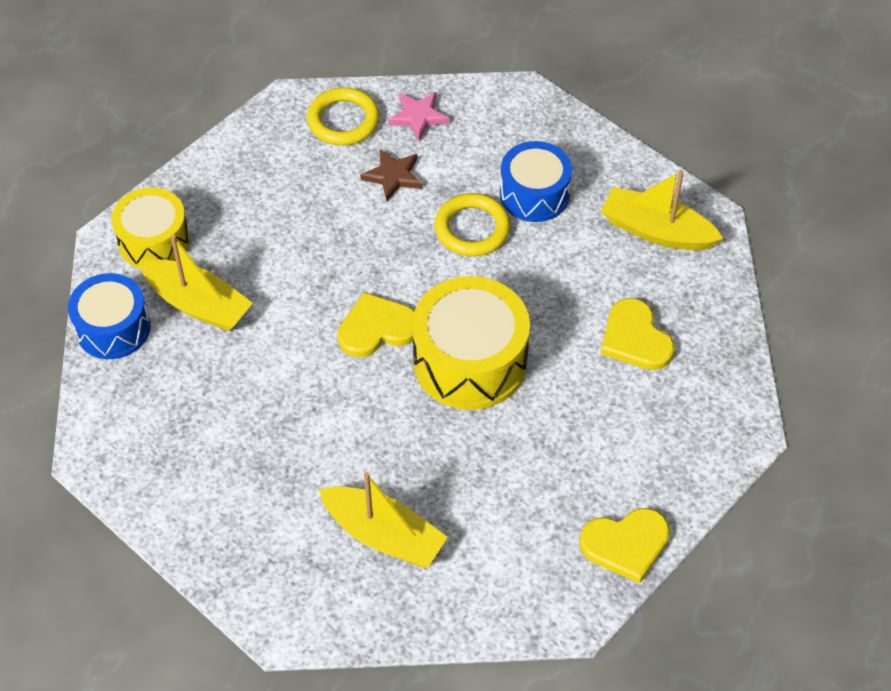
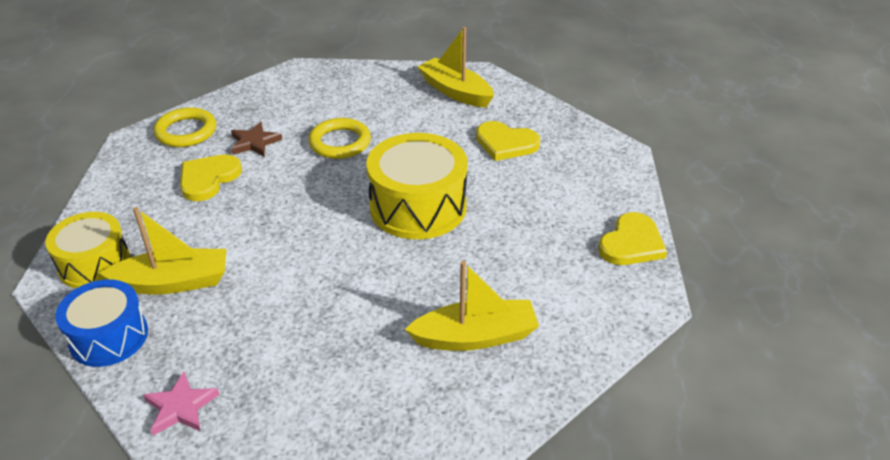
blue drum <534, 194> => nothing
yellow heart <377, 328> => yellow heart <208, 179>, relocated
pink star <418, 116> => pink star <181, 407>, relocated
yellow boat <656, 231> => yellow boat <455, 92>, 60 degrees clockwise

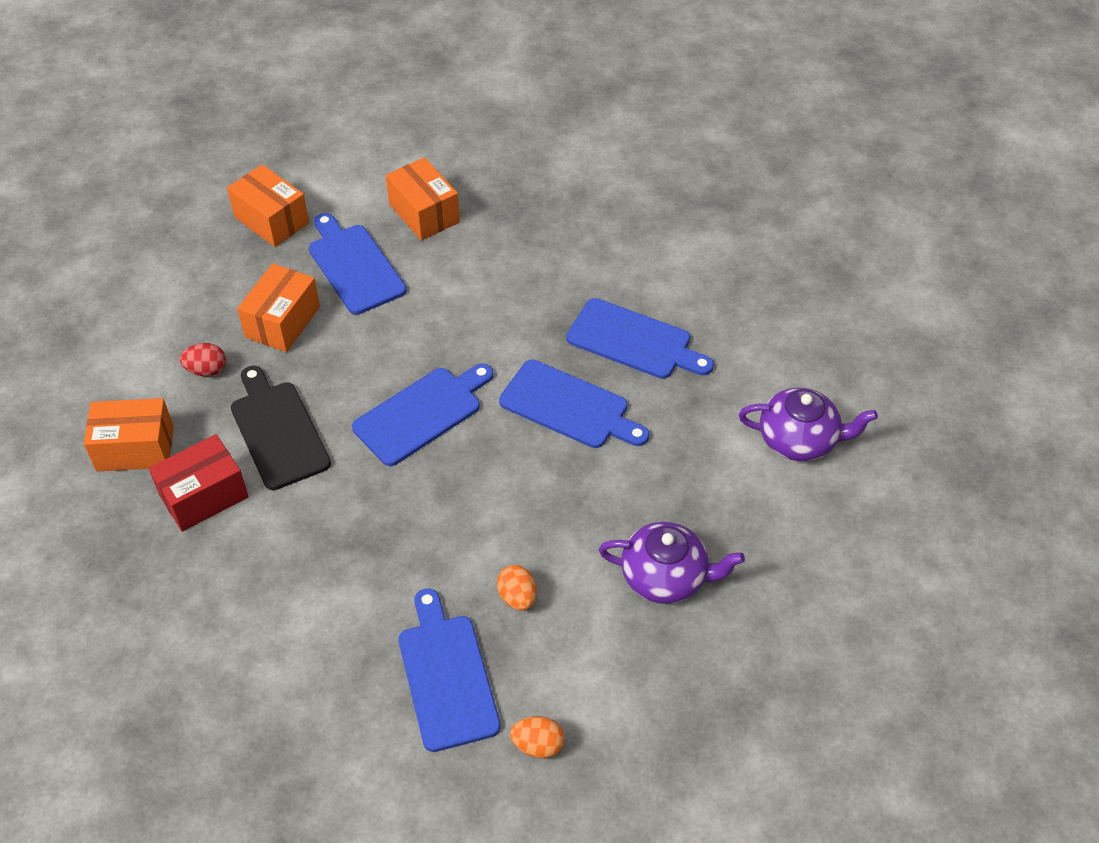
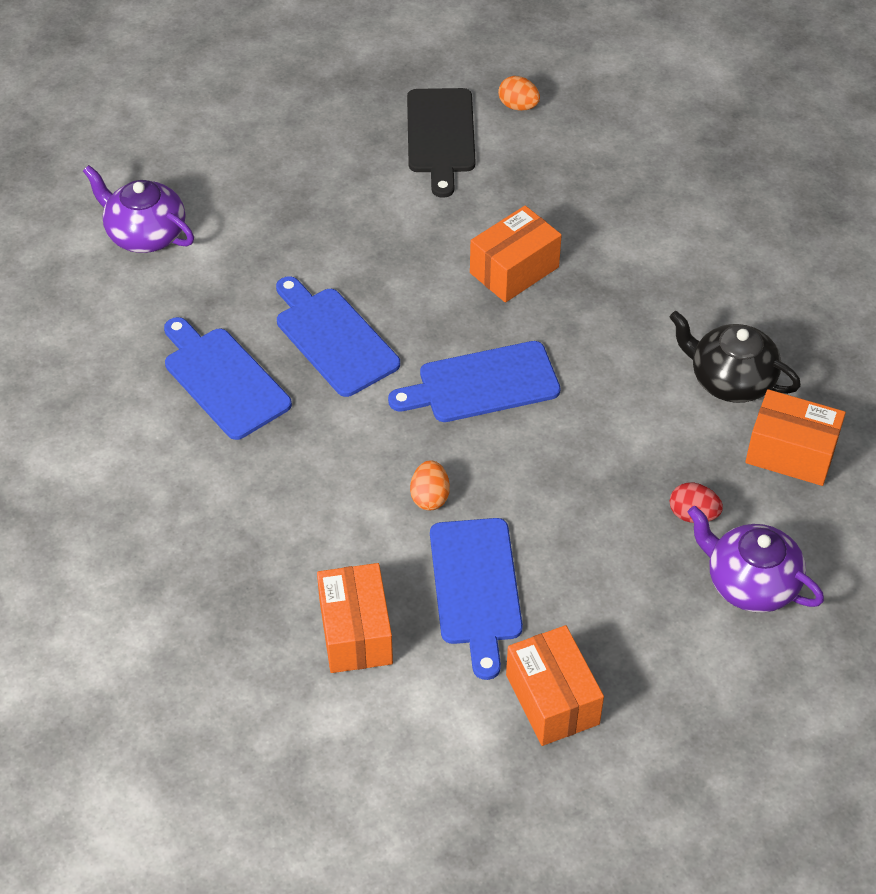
blue cutting board <447, 676> => nothing
black cutting board <278, 431> => black cutting board <440, 136>, relocated
orange box <283, 322> => orange box <514, 270>, relocated
orange egg <517, 597> => orange egg <430, 497>, relocated
purple teapot <665, 577> => purple teapot <750, 583>, relocated
red box <204, 496> => black teapot <730, 380>

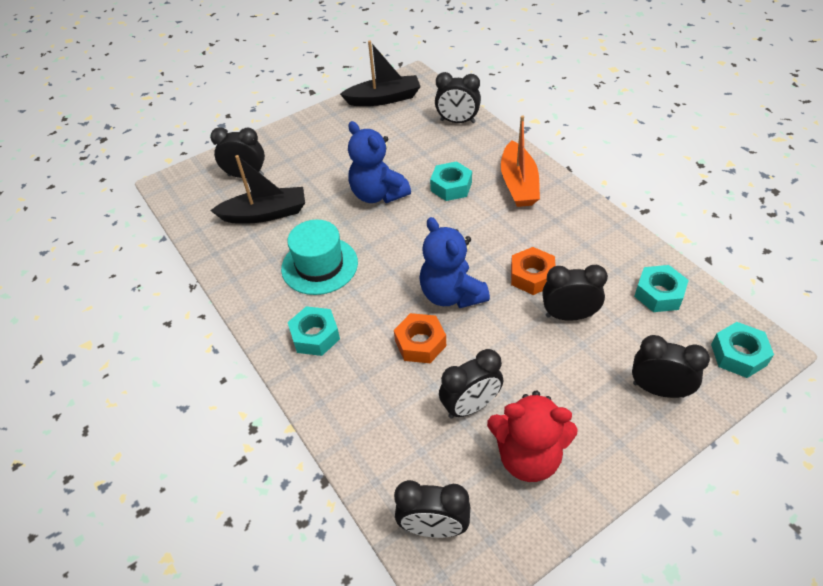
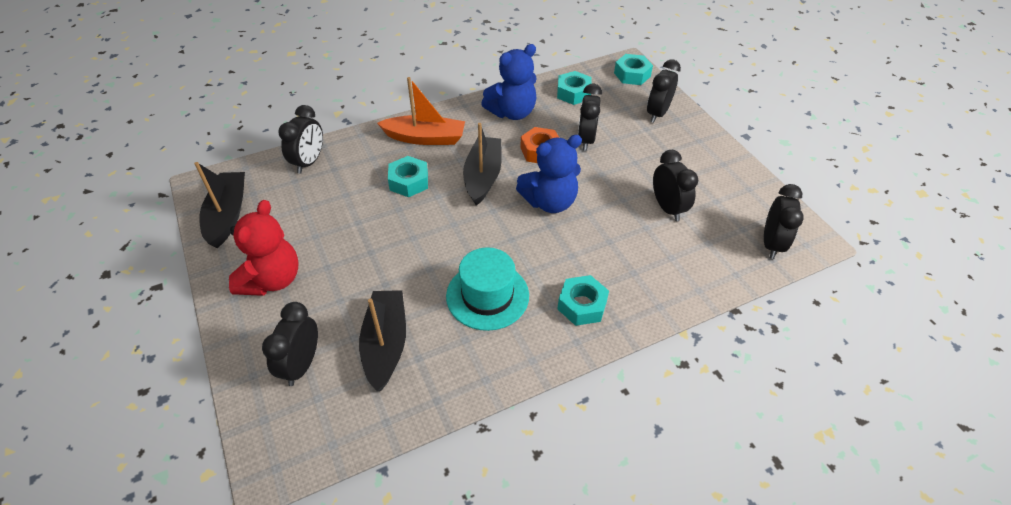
orange nut <420, 343> => nothing
nothing => black boat <483, 176>
blue teddy bear <378, 194> => blue teddy bear <512, 112>, relocated
red teddy bear <528, 457> => red teddy bear <272, 280>, relocated

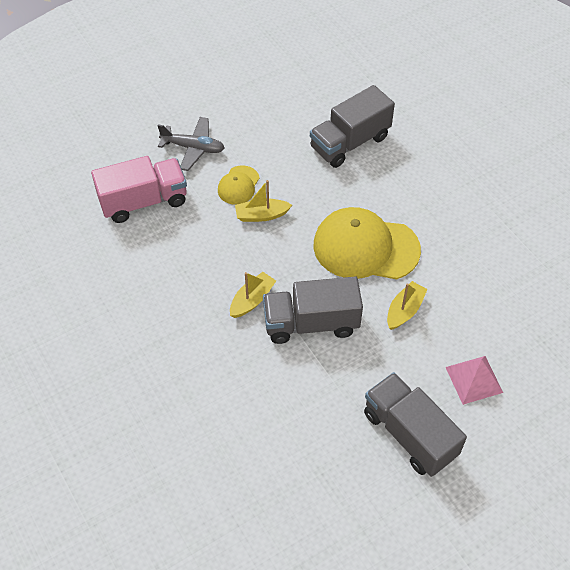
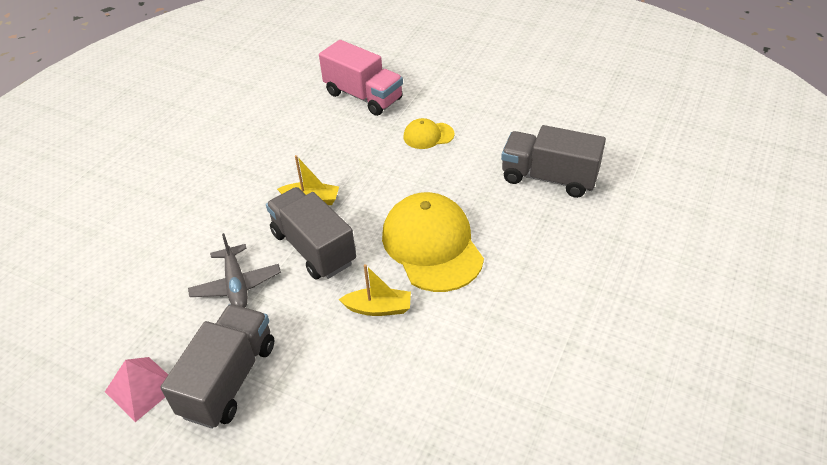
yellow boat <261, 215> => nothing
grey plane <193, 148> => grey plane <236, 285>, relocated
pink pyramid <474, 379> => pink pyramid <142, 388>, relocated

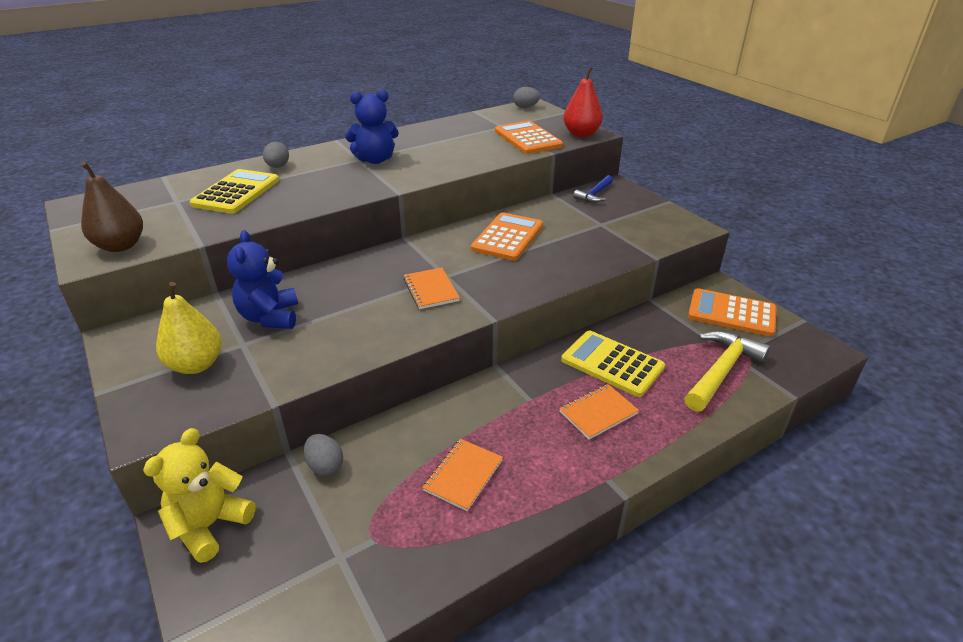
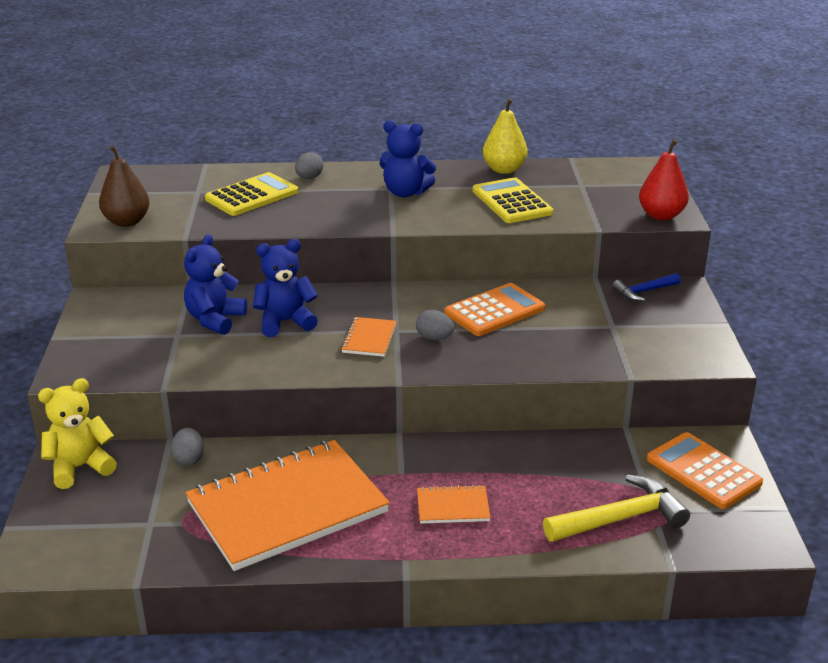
orange calculator <527, 138> => nothing
nothing => blue teddy bear <285, 322>
yellow pear <196, 365> => yellow pear <504, 169>, relocated
grey egg <525, 107> => grey egg <434, 338>, relocated
yellow calculator <612, 364> => yellow calculator <512, 202>, relocated
orange notebook <463, 475> => orange notebook <287, 508>, x2.41

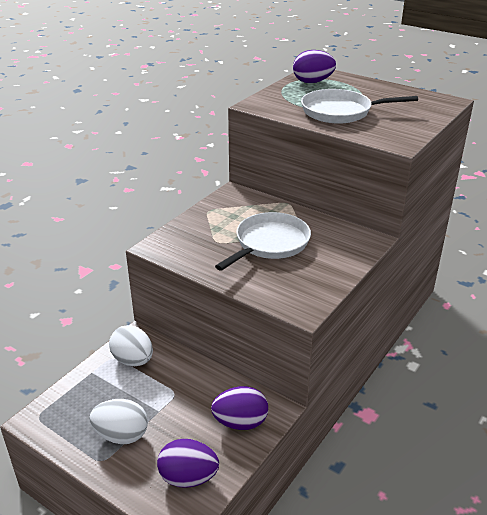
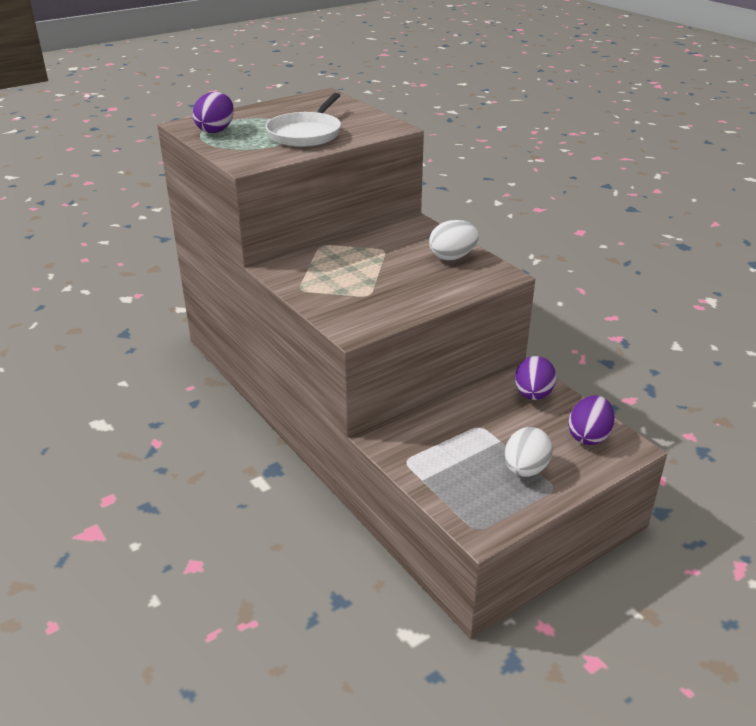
white pan <269, 243> => nothing
white egg <133, 360> => white egg <452, 257>, relocated

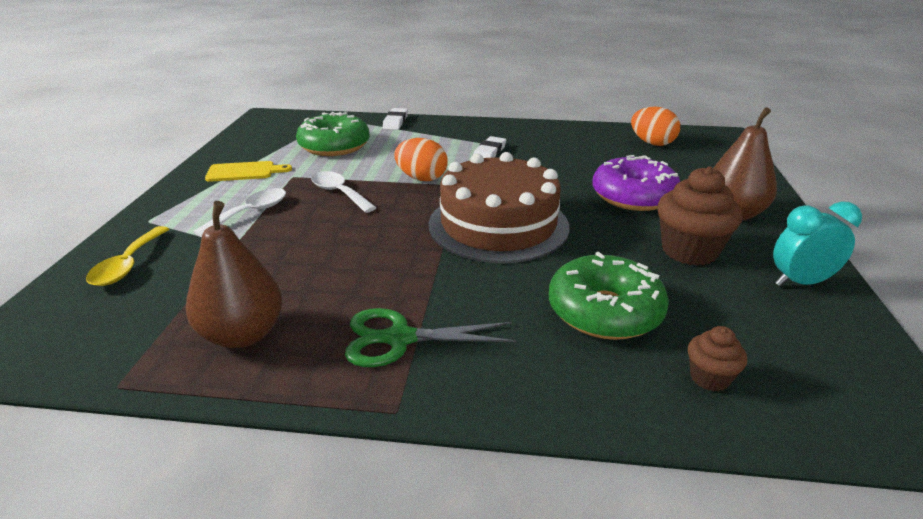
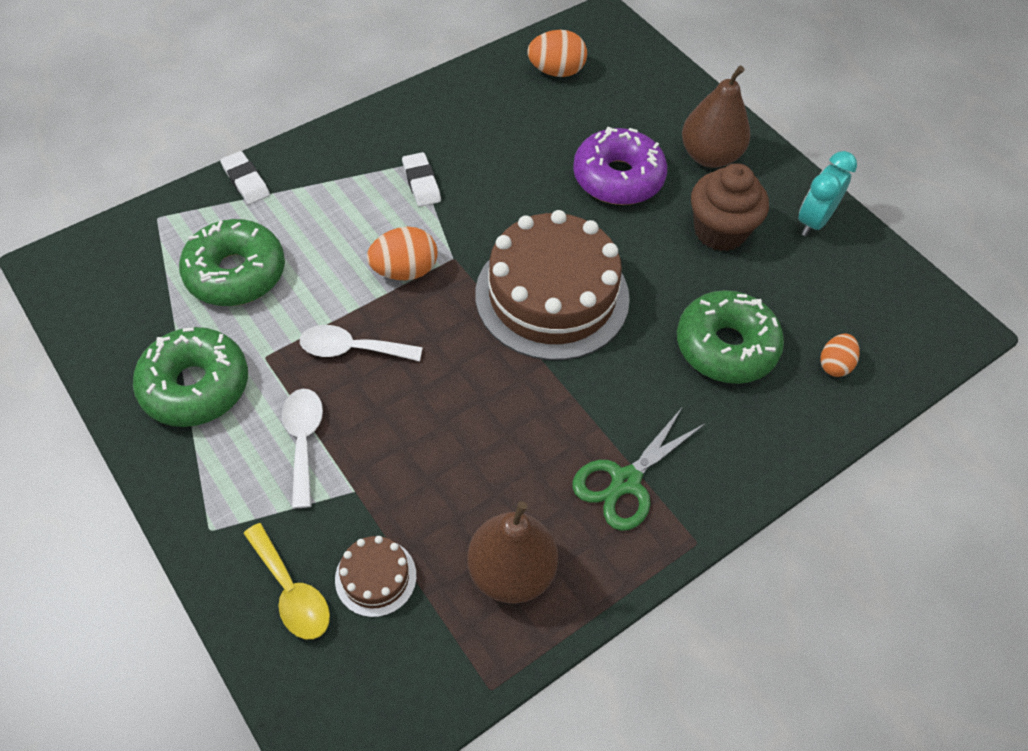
nothing => brown cake <375, 577>
yellow cutting board <244, 172> => green donut <195, 386>
brown cupcake <709, 378> => orange egg <834, 364>

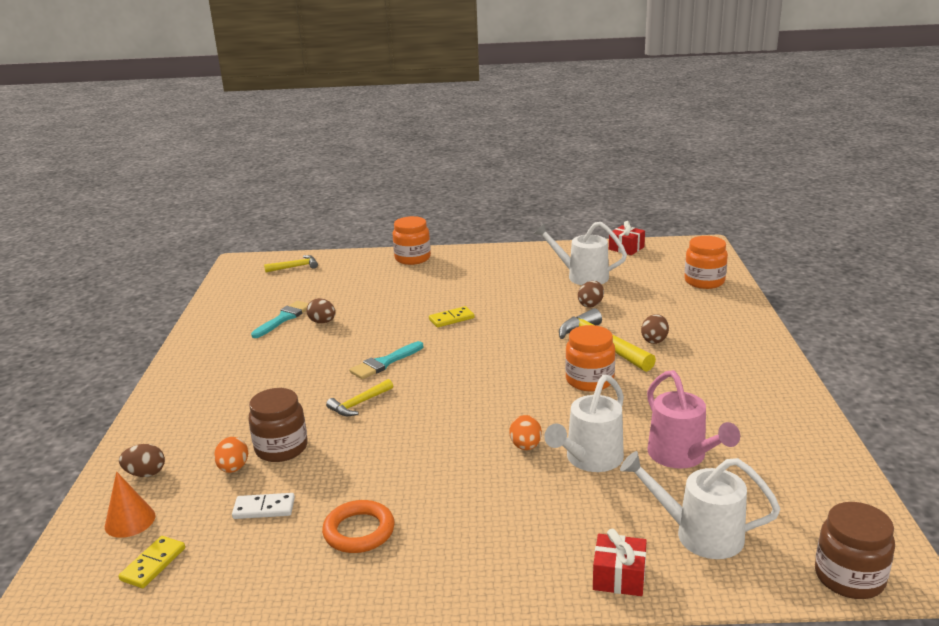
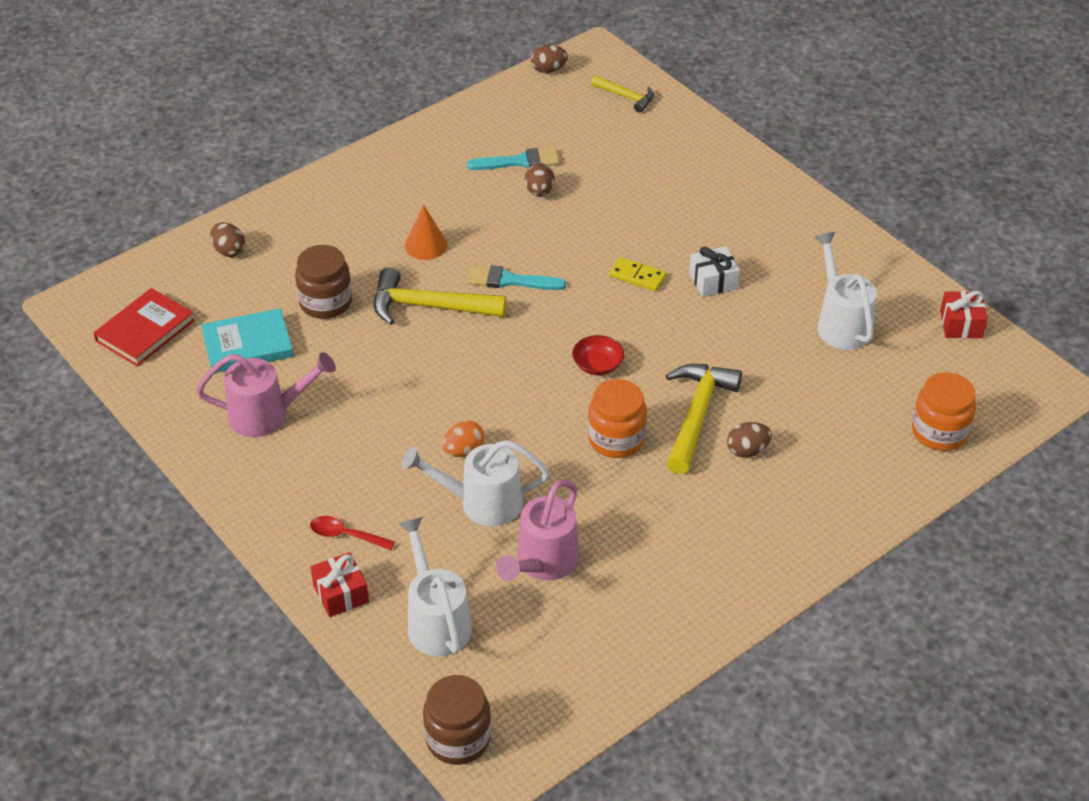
orange egg <233, 468> => nothing
orange jar <412, 258> => nothing
nothing => red spoon <345, 535>
nothing => red bowl <597, 365>
nothing => white gift <713, 281>
orange cone <130, 521> => orange cone <426, 245>, relocated
brown egg <591, 304> => brown egg <548, 70>, relocated
yellow domino <153, 564> => red book <145, 331>
white domino <264, 508> => turquoise book <247, 345>
orange ring <359, 531> => pink watering can <267, 415>
yellow hammer <359, 404> => yellow hammer <429, 307>, x1.78

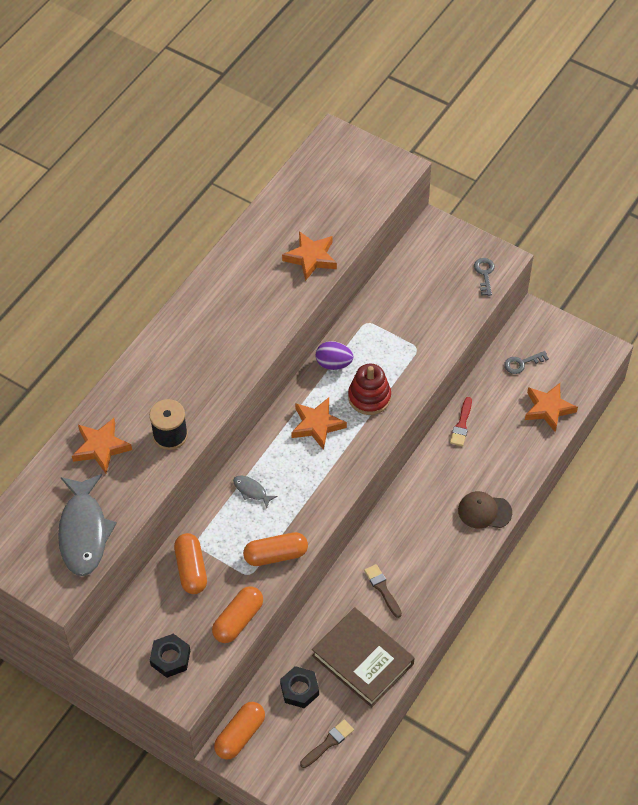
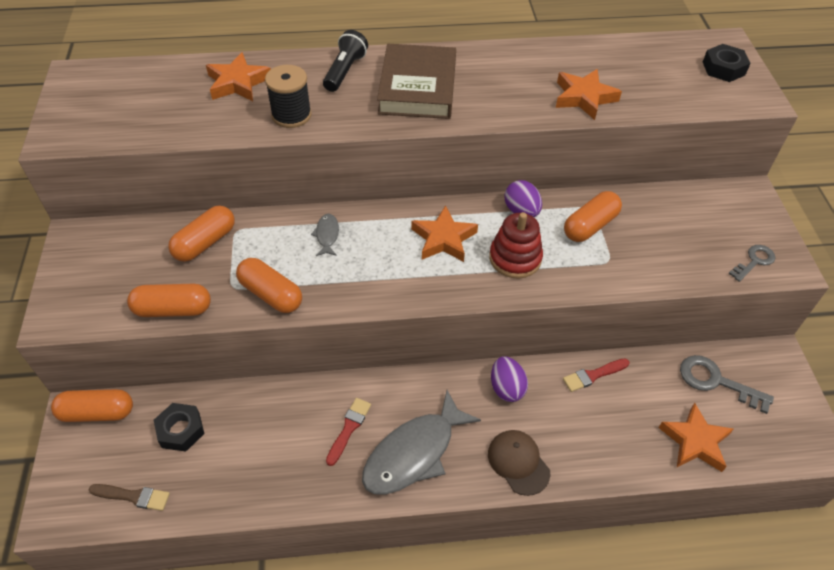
nothing => black flashlight <345, 71>
nothing => purple egg <506, 388>
nothing => orange capsule <590, 226>
grey fish <84, 532> => grey fish <414, 453>, relocated
black nut <170, 658> => black nut <723, 68>, relocated
brown book <362, 660> => brown book <417, 87>, relocated
brown brush <382, 589> => red brush <349, 428>
grey key <522, 363> => grey key <716, 382>, x1.56

